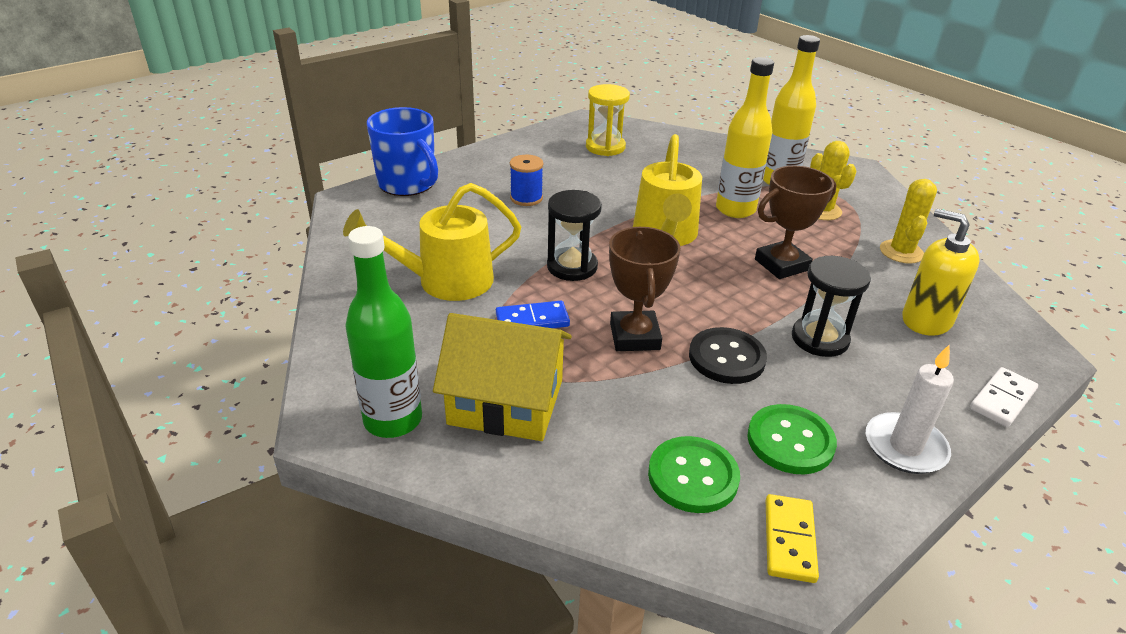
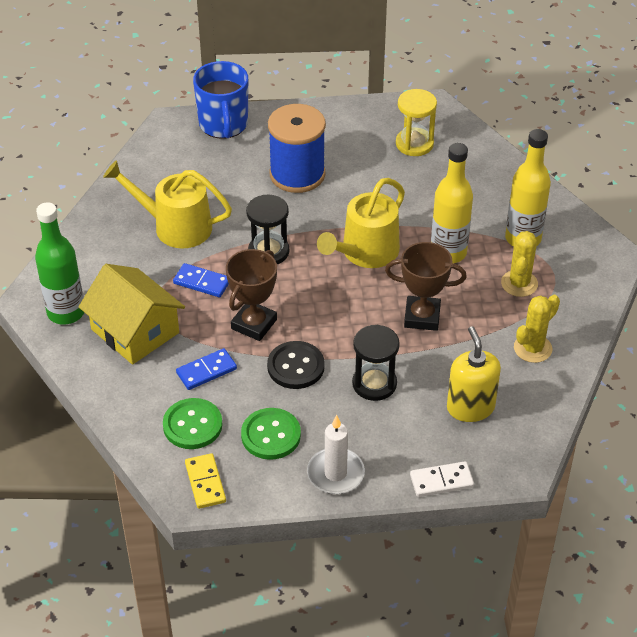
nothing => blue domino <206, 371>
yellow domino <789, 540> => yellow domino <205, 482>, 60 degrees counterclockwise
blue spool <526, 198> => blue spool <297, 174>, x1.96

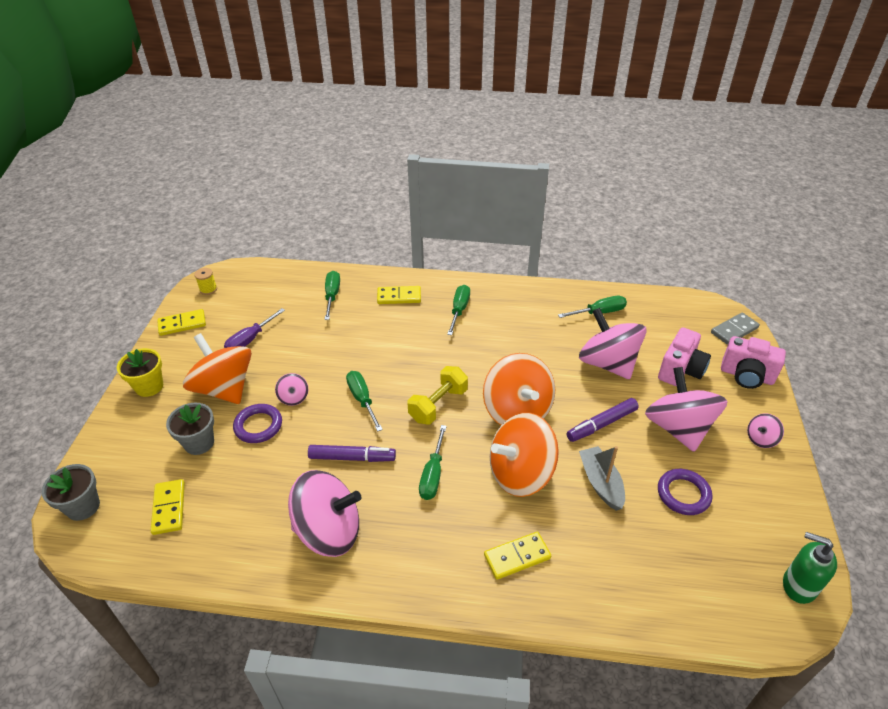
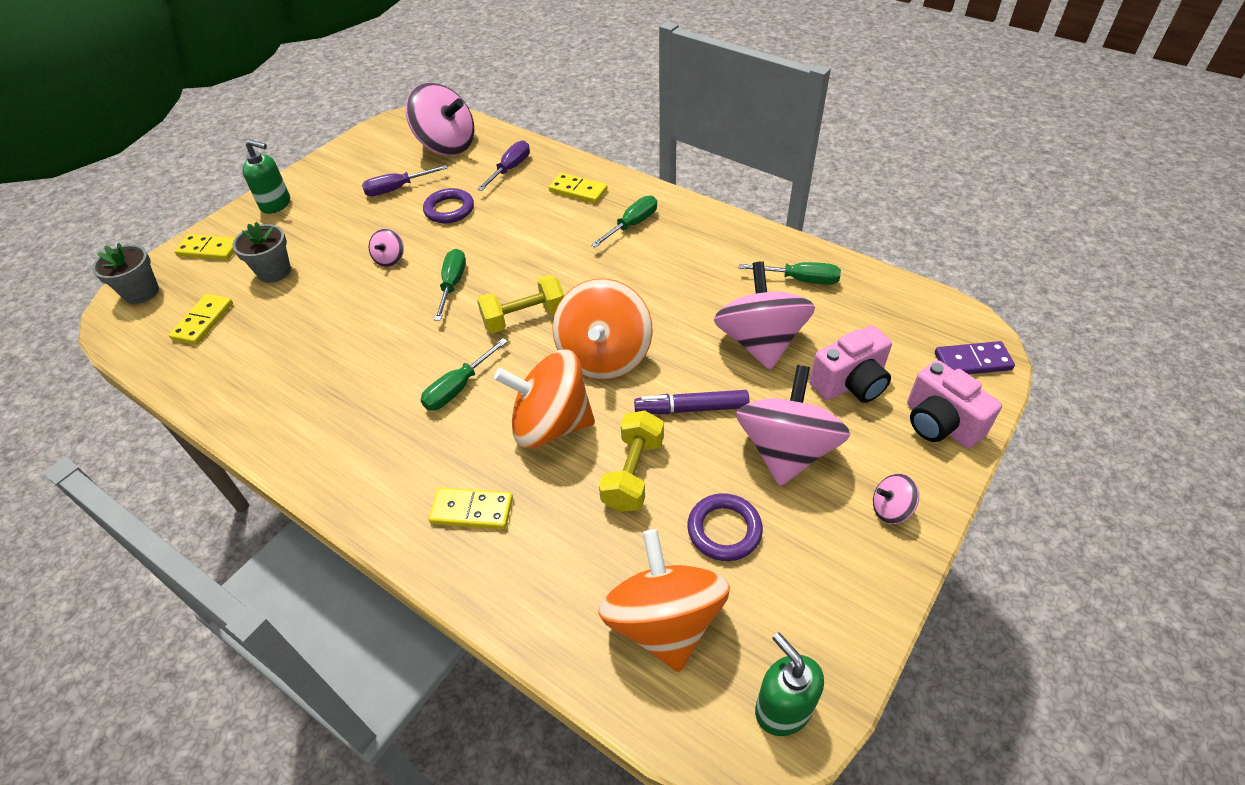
yellow spool <208, 289> => nothing
purple marker <352, 458> => nothing
yellow domino <182, 324> => yellow domino <209, 250>, relocated
orange spinning top <224, 388> => orange spinning top <664, 621>, relocated
purple ring <258, 426> => purple ring <449, 209>, relocated
pink spinning top <329, 531> => pink spinning top <447, 145>, relocated
yellow flower pot <149, 386> => green soap dispenser <276, 204>
grey boat <601, 483> => yellow dumbbell <633, 473>
green screwdriver <332, 295> => purple screwdriver <510, 168>
grey domino <734, 330> => purple domino <972, 361>

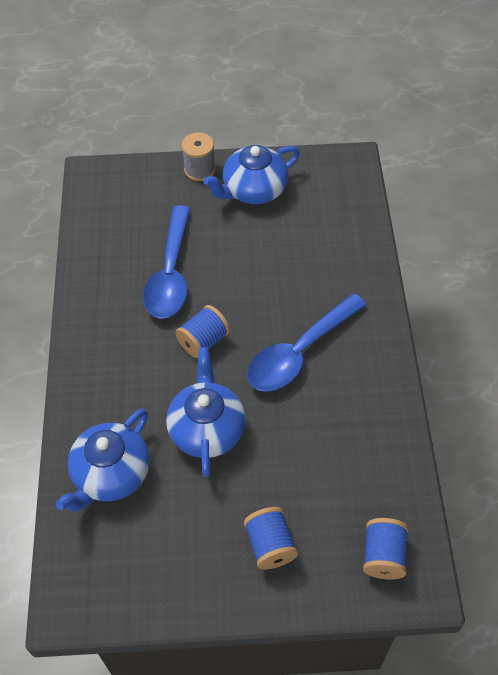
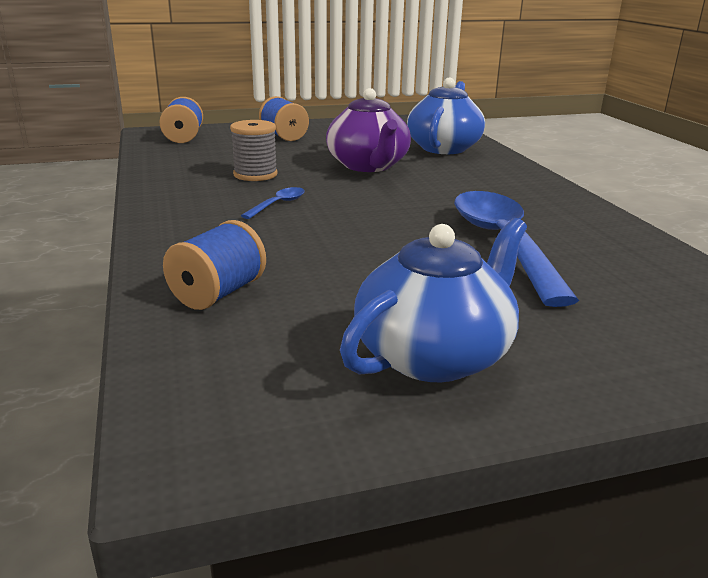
blue spool <203, 341> => blue spool <218, 293>, relocated
grey spool <199, 170> => grey spool <255, 174>, relocated
blue teapot <207, 429> => purple teapot <368, 166>
blue spoon <299, 353> => blue spoon <278, 204>, x0.41

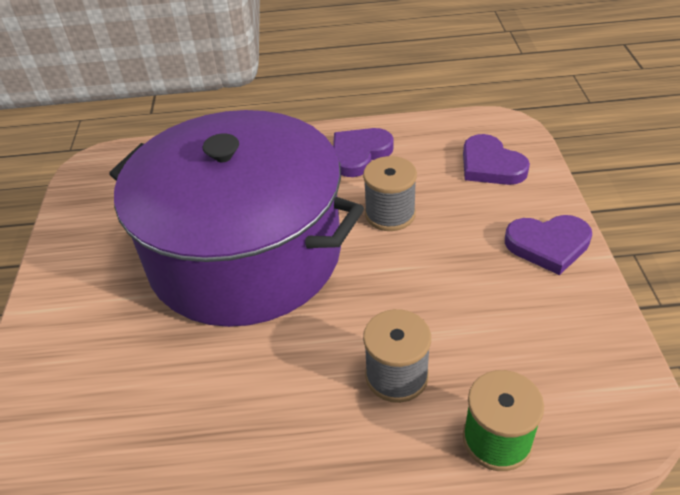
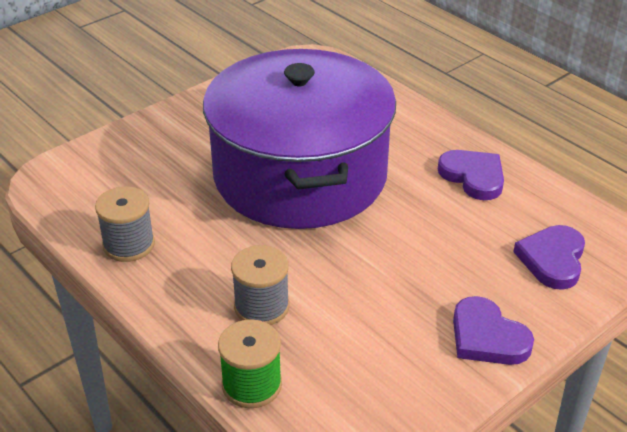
grey spool <390, 214> => grey spool <129, 245>, relocated
purple heart <359, 154> => purple heart <473, 177>, 45 degrees clockwise

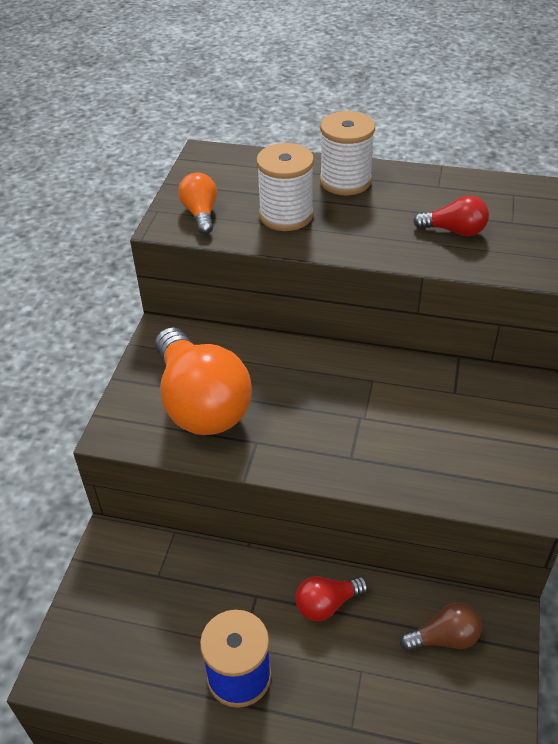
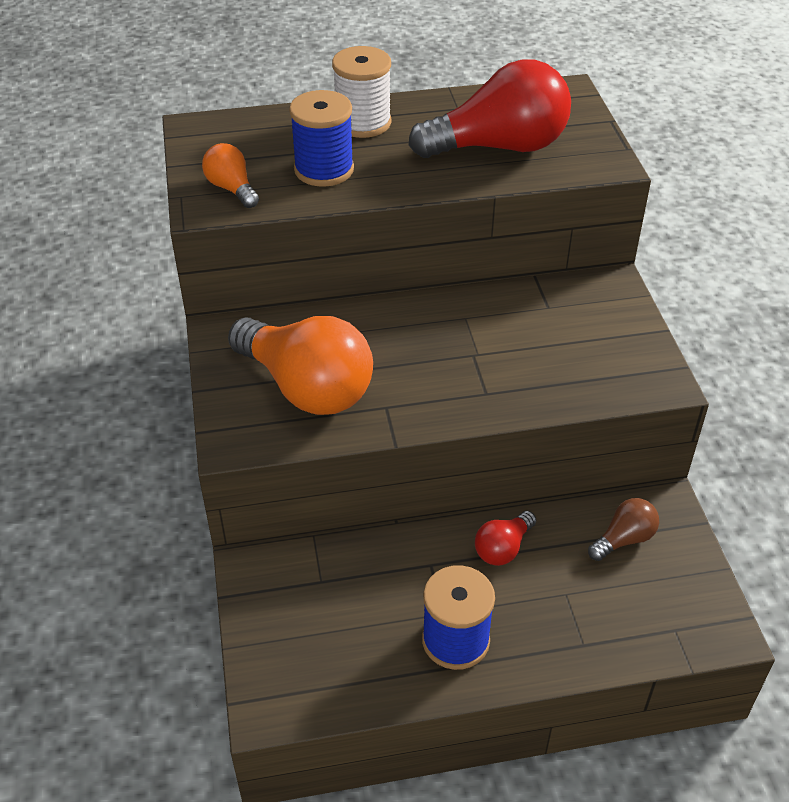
white spool <286, 215> => blue spool <324, 170>
red light bulb <454, 231> => red light bulb <499, 147>, x2.13

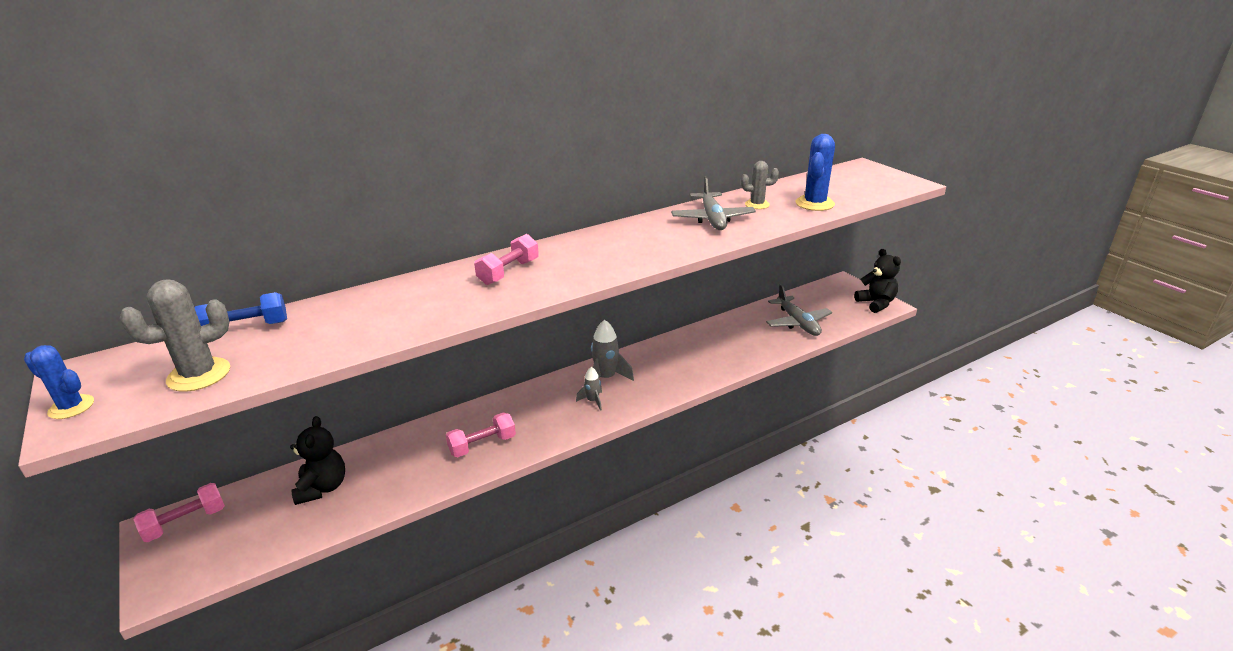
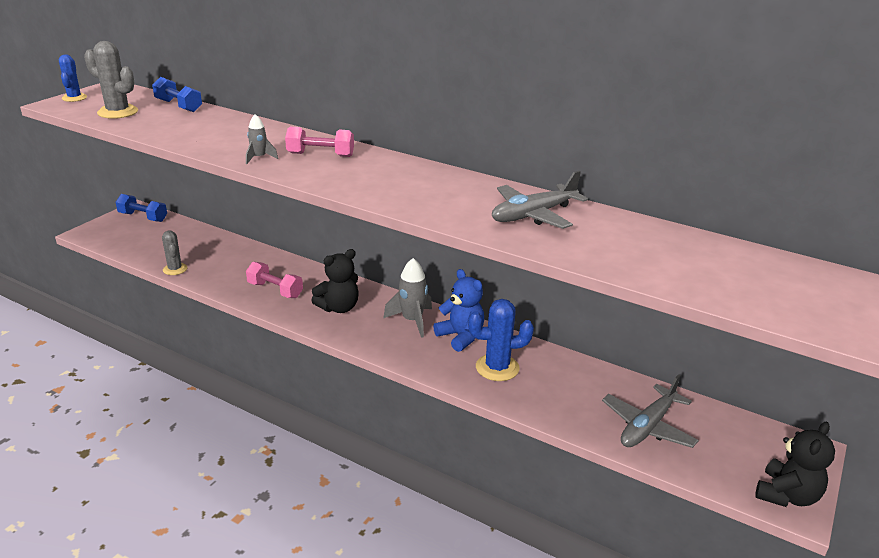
nothing => blue teddy bear <461, 336>
black teddy bear <322, 488> => black teddy bear <339, 307>, relocated
grey rocket <592, 401> => grey rocket <259, 158>, relocated
grey cactus <757, 204> => grey cactus <175, 269>, relocated
blue cactus <814, 204> => blue cactus <497, 368>, relocated
pink dumbbell <185, 522> => blue dumbbell <143, 217>

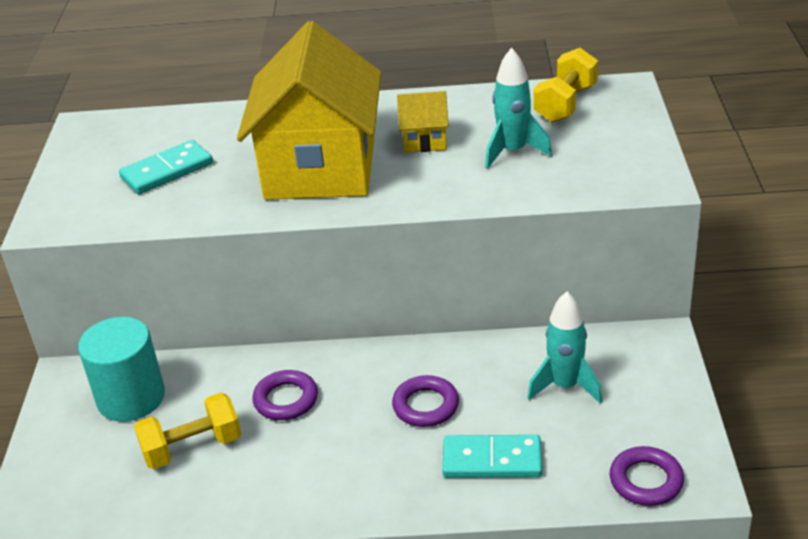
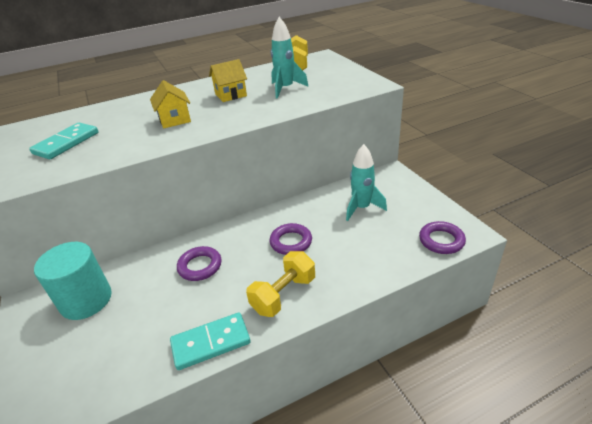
yellow dumbbell <192, 448> => yellow dumbbell <283, 295>, relocated
turquoise domino <492, 460> => turquoise domino <211, 343>, relocated
yellow house <320, 169> => yellow house <174, 120>, x0.41

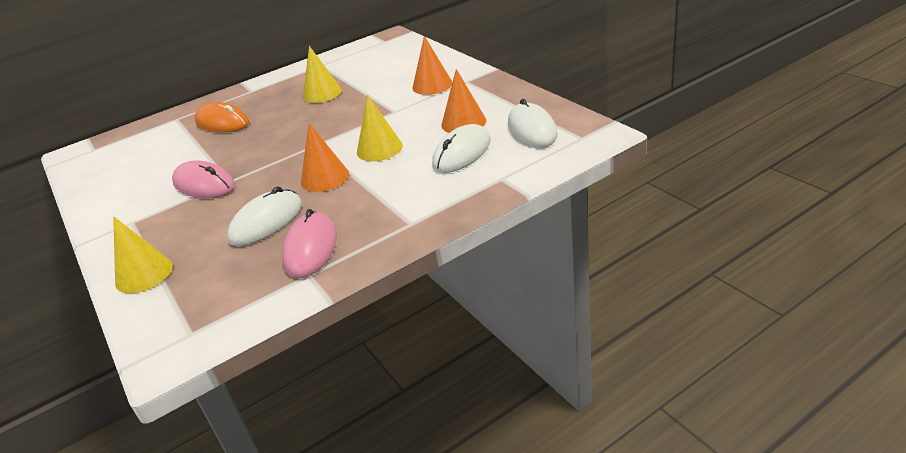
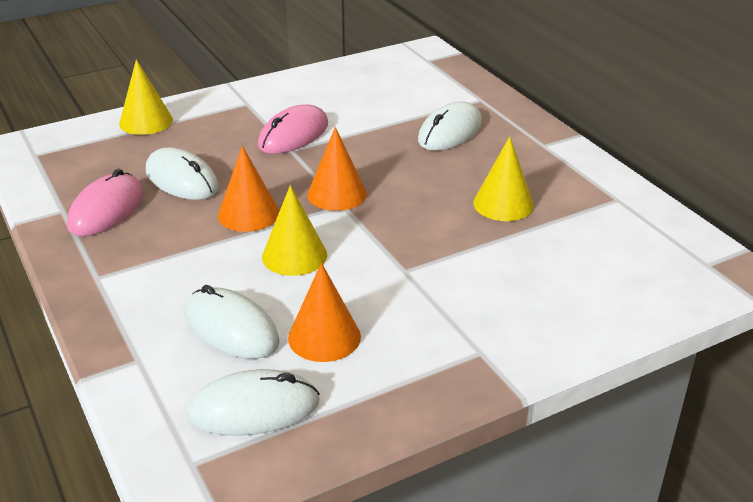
orange cone <432, 85> => orange cone <337, 194>, relocated
orange mouse <222, 122> => white mouse <450, 132>
pink mouse <311, 248> => pink mouse <106, 210>, 75 degrees counterclockwise

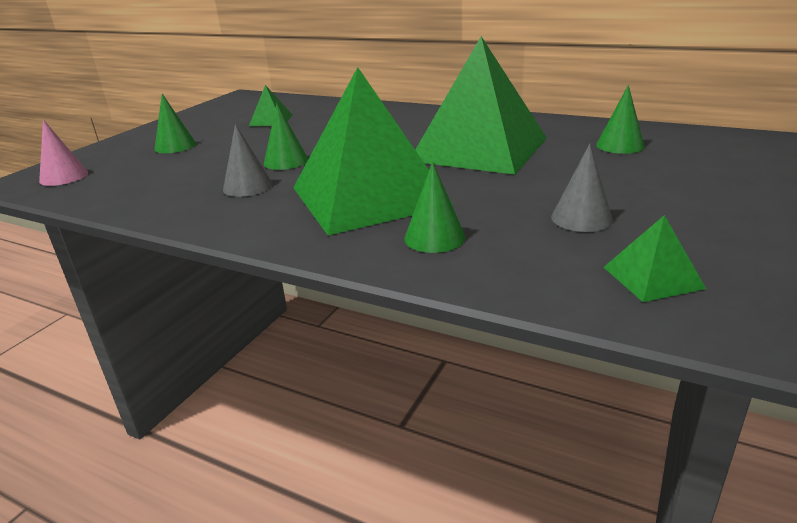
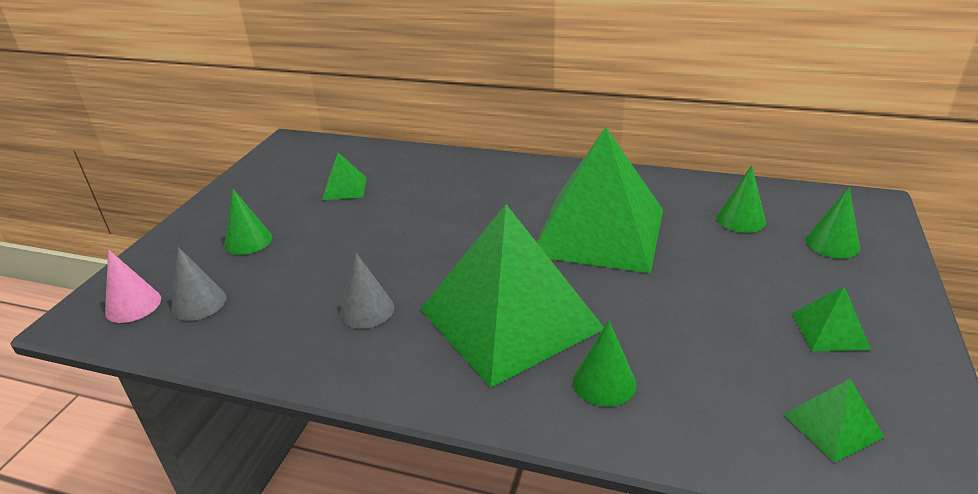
nothing => green pyramid <830, 330>
green cone <286, 161> => green cone <832, 243>, relocated
grey cone <581, 218> => grey cone <199, 303>, relocated

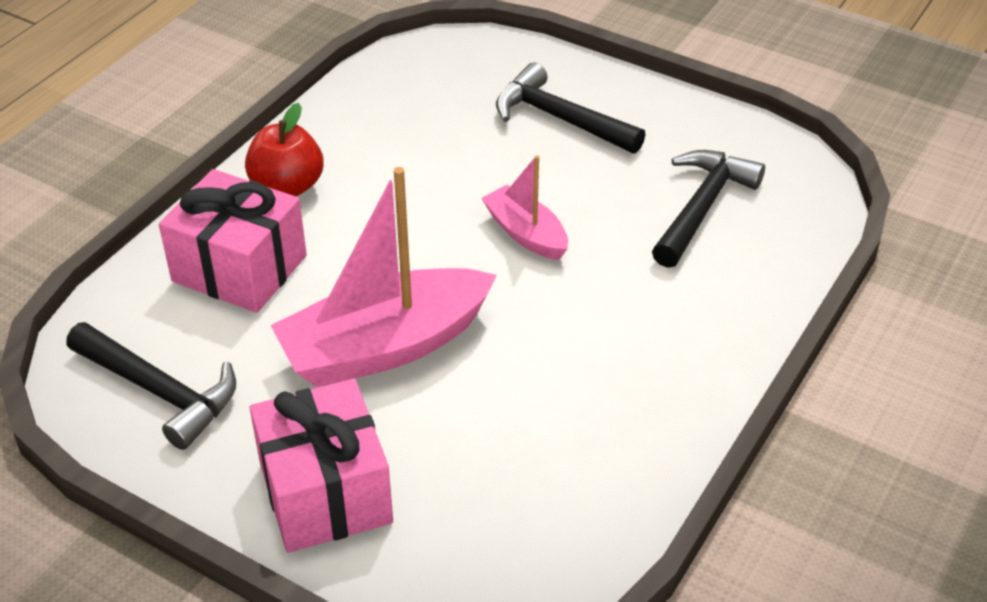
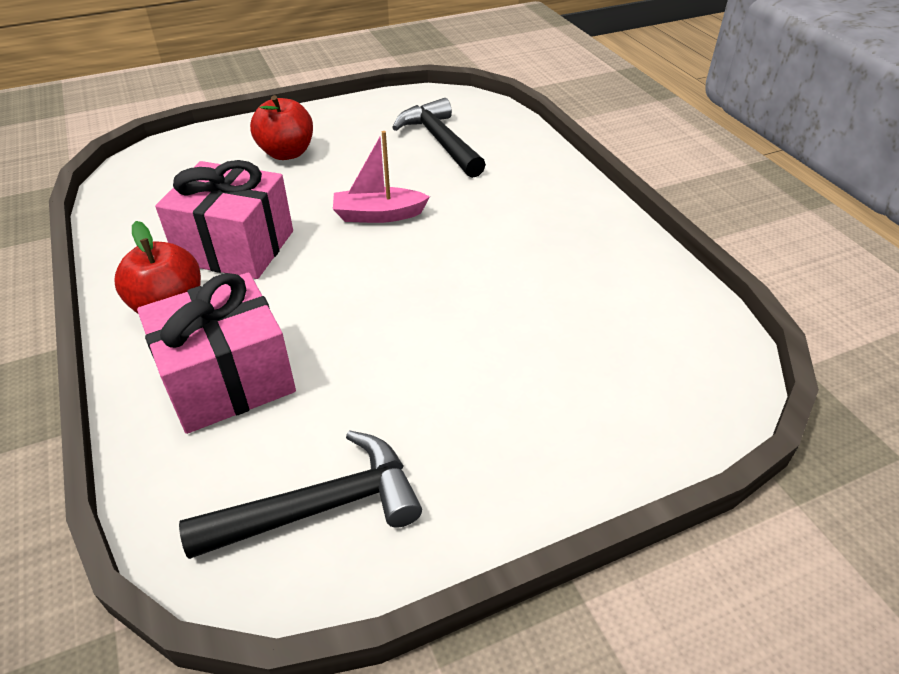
pink boat <385, 346> => nothing
pink gift <325, 492> => pink gift <236, 247>, relocated
black hammer <559, 118> => red apple <287, 153>

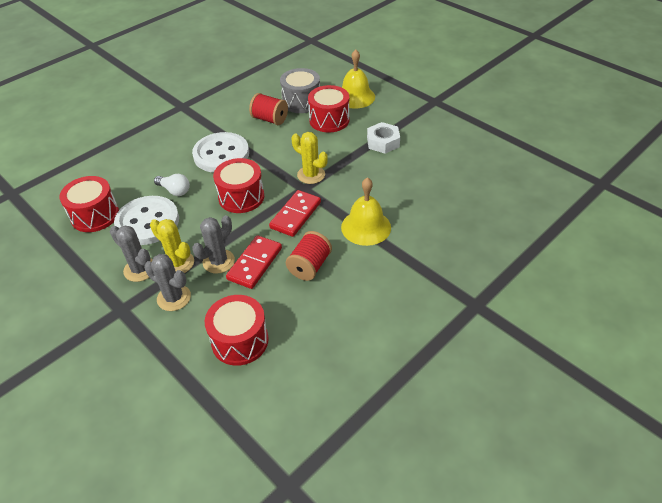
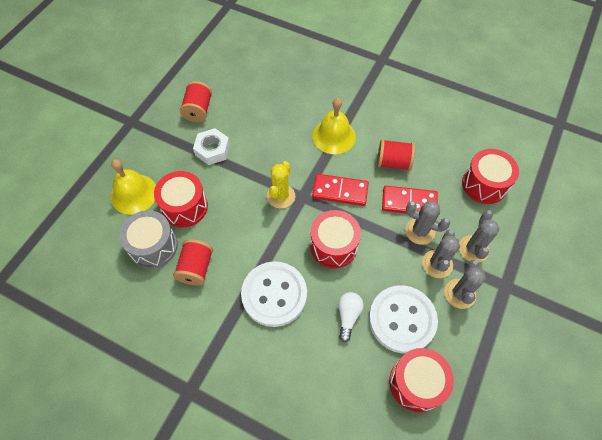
nothing => red spool <198, 110>
yellow cactus <178, 263> => grey cactus <437, 264>

